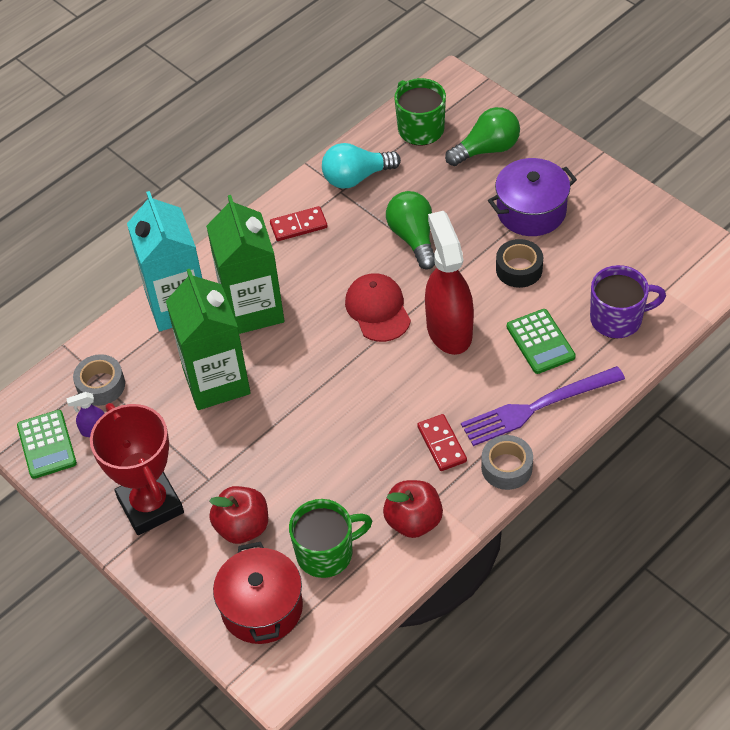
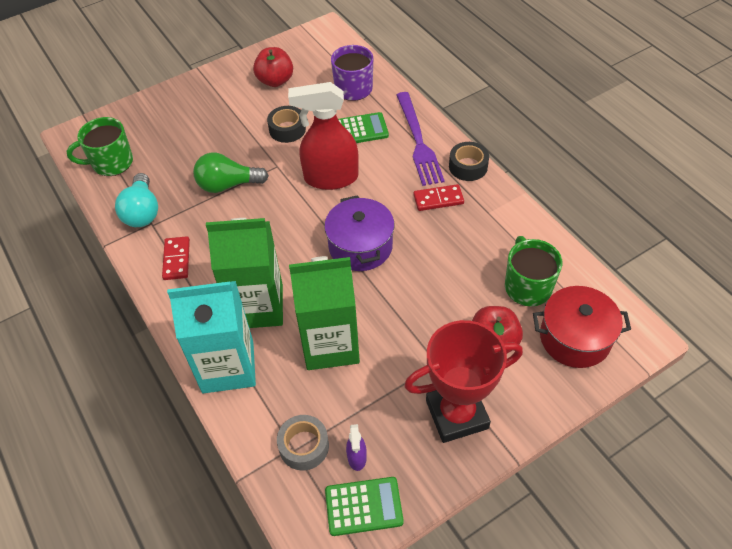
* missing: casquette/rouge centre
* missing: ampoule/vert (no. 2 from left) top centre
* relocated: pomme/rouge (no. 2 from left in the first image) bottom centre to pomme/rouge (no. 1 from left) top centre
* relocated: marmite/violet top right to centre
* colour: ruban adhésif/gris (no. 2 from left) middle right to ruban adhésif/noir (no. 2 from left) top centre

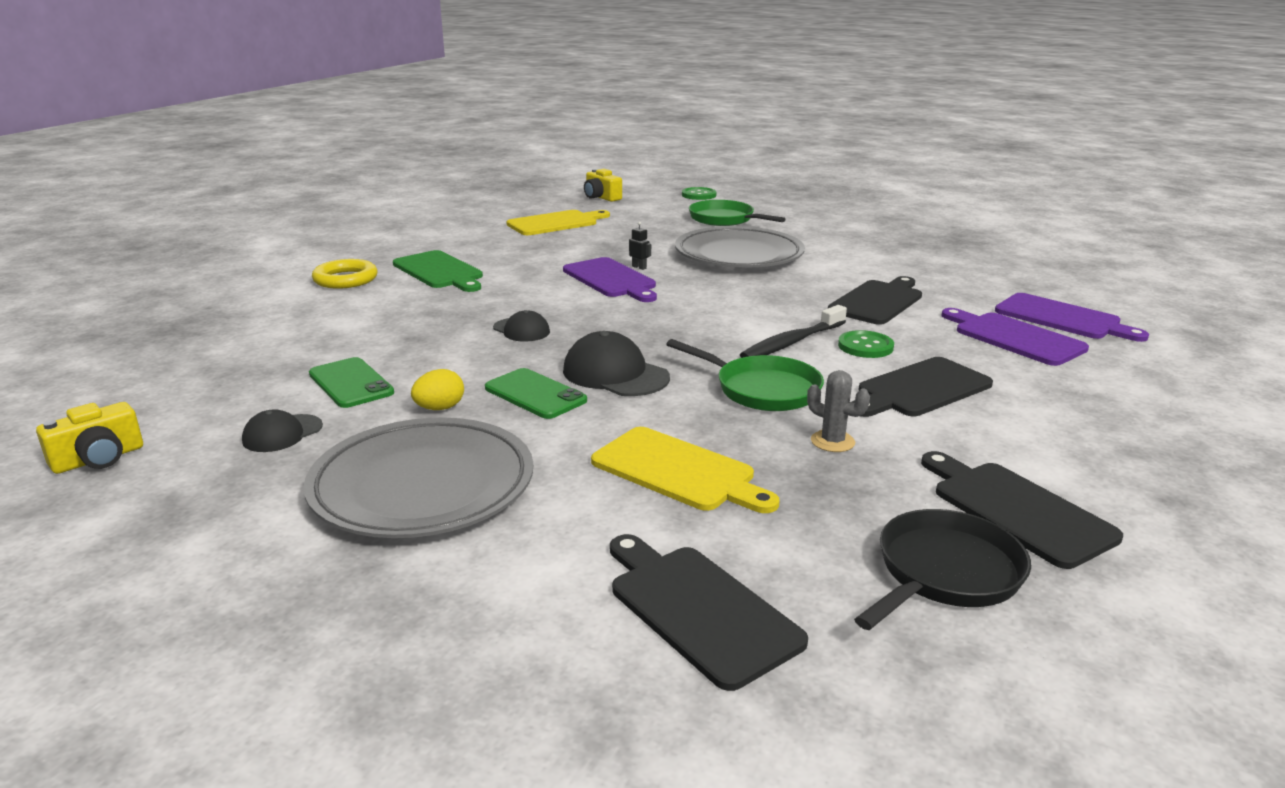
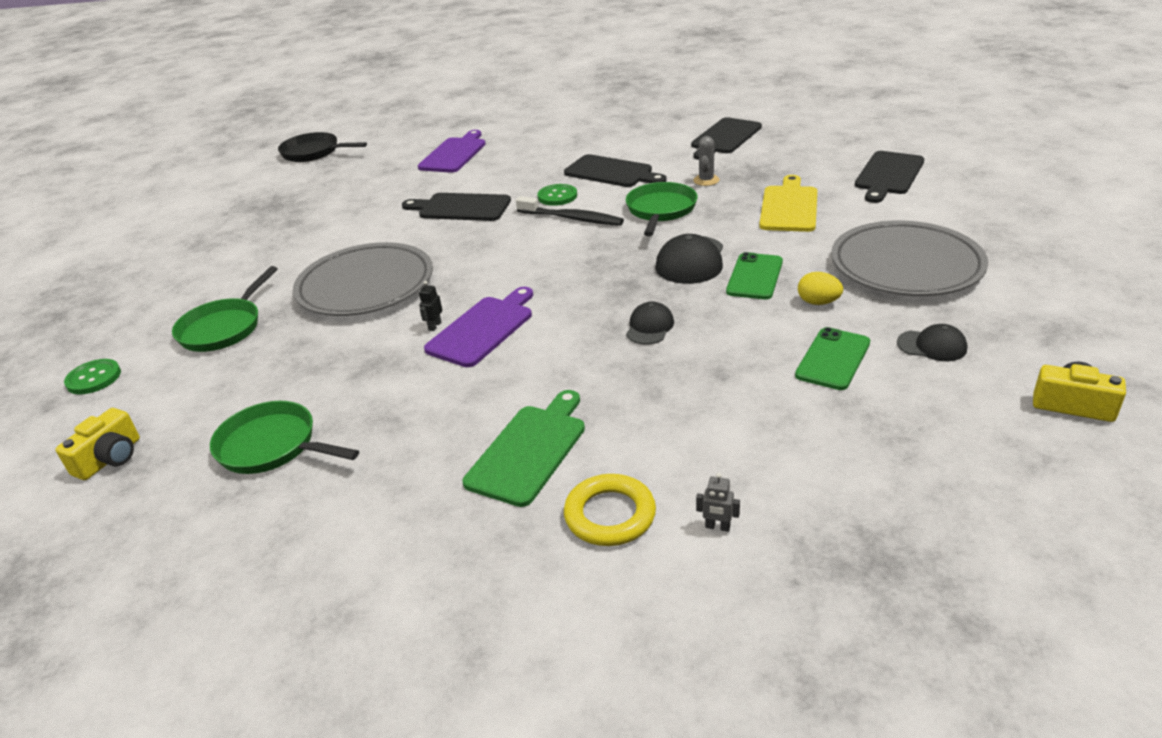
* missing: planche à découper/violet (no. 2 from left) middle right
* appeared: robot/gris bottom centre
* relocated: poêle/noir bottom right to top left
* exchanged: planche à découper/jaune (no. 1 from left) top centre to poêle/vert (no. 2 from left) middle left

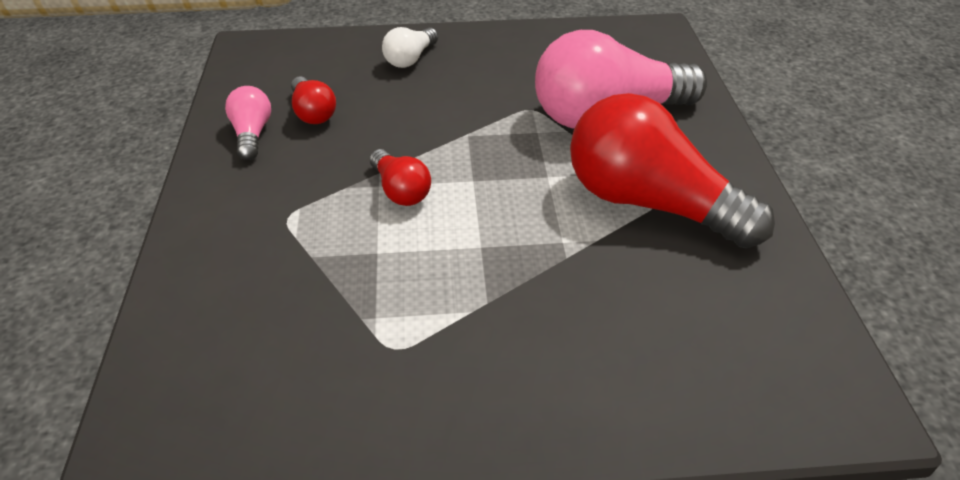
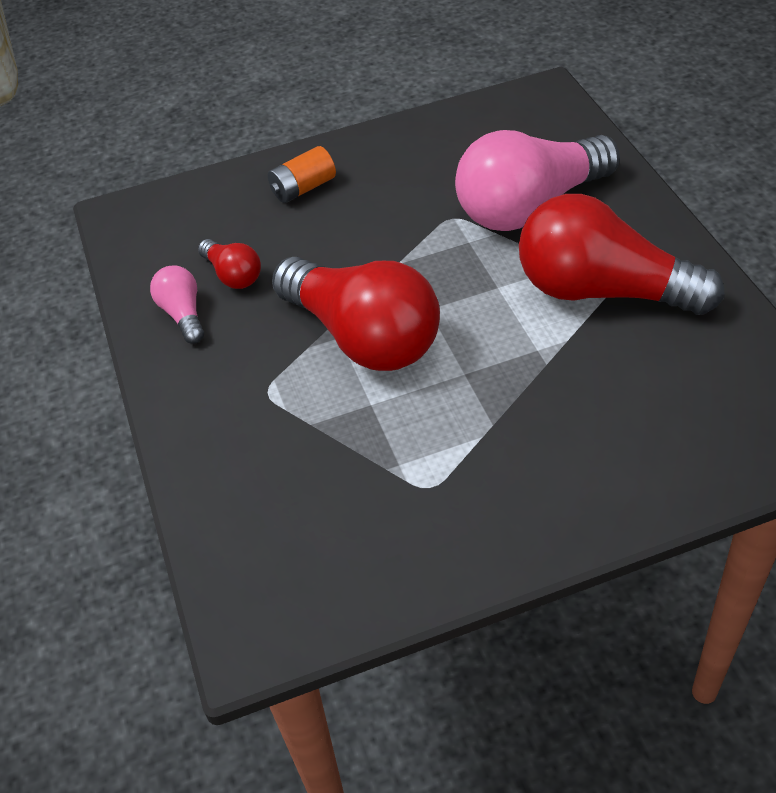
* exchanged: ampoule/blanc top centre to pile/orange top centre
* size: ampoule/rouge (no. 2 from left) centre = centre x2.19

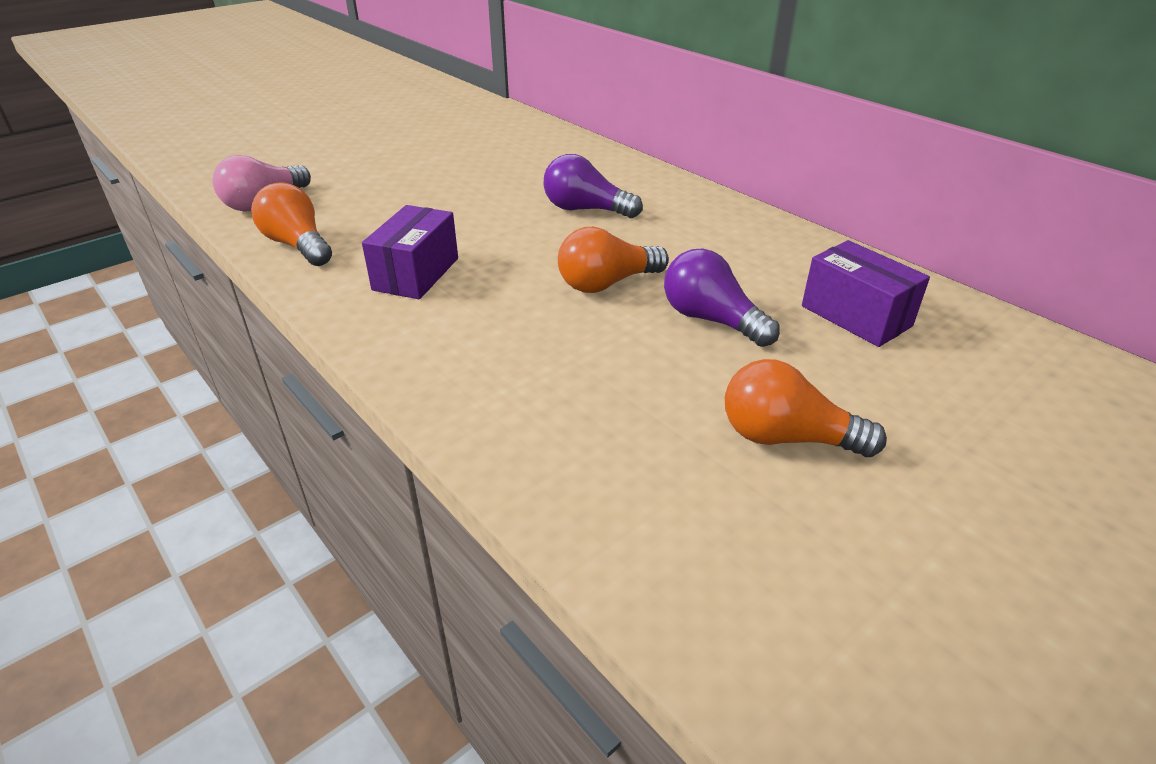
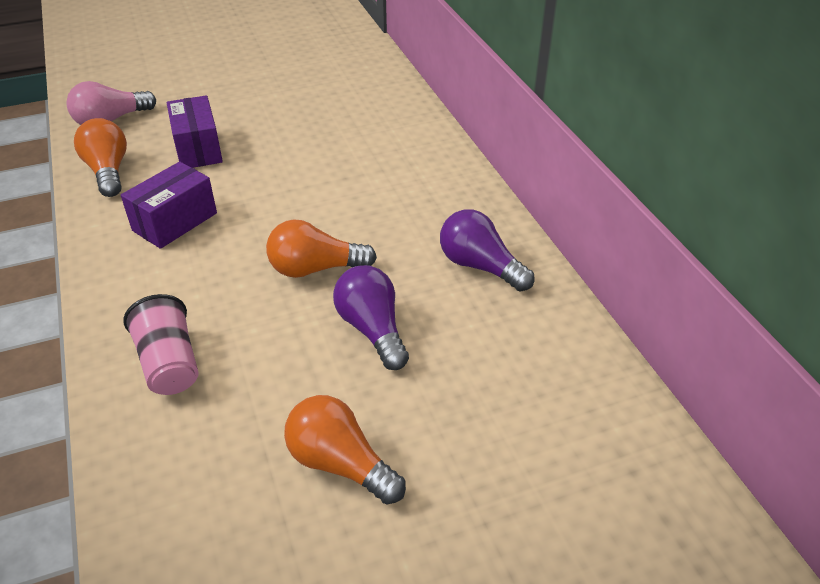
* appeared: gobelet/rose middle left
* relocated: ampoule/violet (no. 1 from left in the first image) top centre to ampoule/violet (no. 2 from left) centre
* relocated: boîte/violet (no. 2 from left) middle right to top left

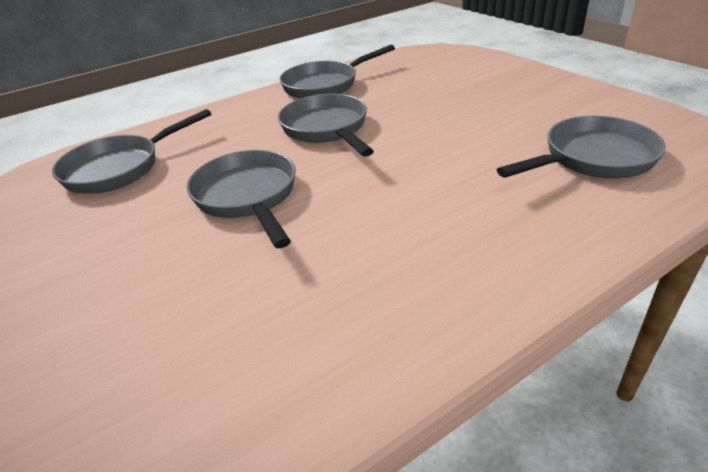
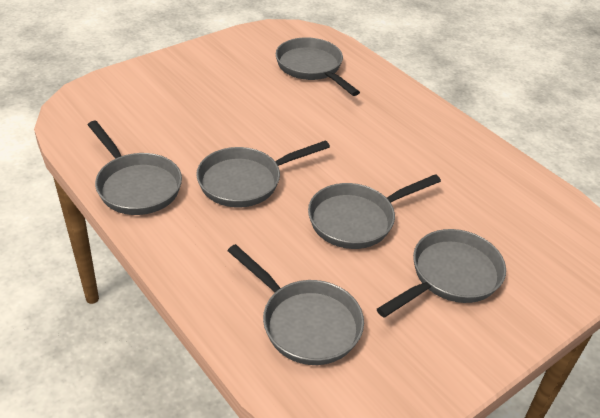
* appeared: poêle/gris (no. 6 from left) middle right

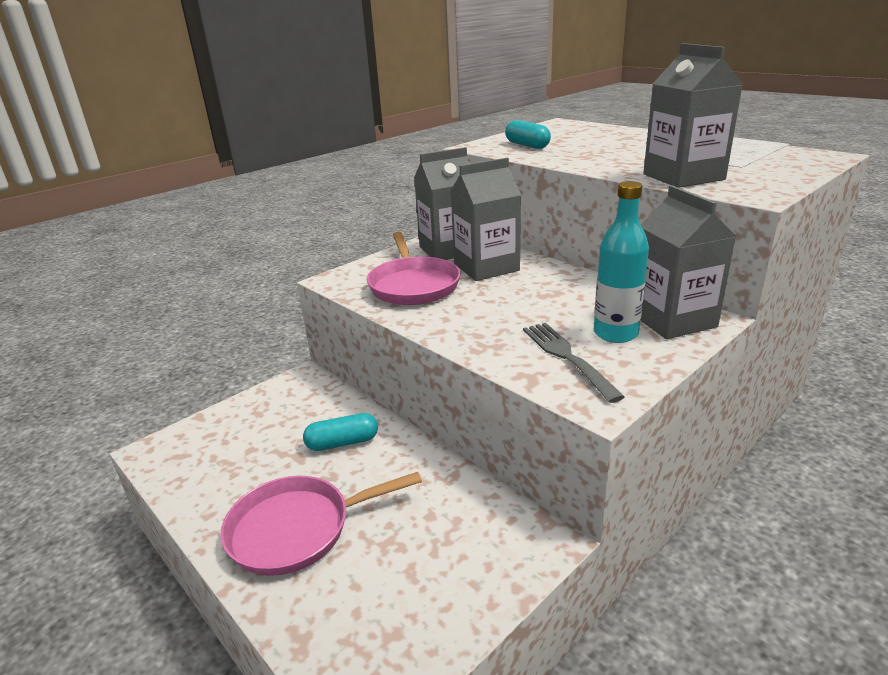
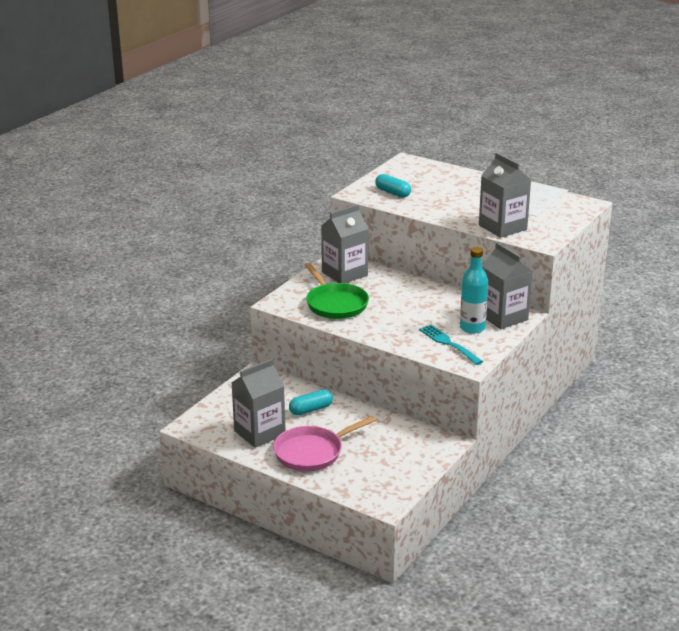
* relocated: brique de lait/gris (no. 2 from left in the first image) top centre to brique de lait/gris (no. 1 from left) centre
* colour: poêle/rose (no. 2 from left) centre to poêle/vert centre
* colour: fourchette/gris centre to fourchette/turquoise centre

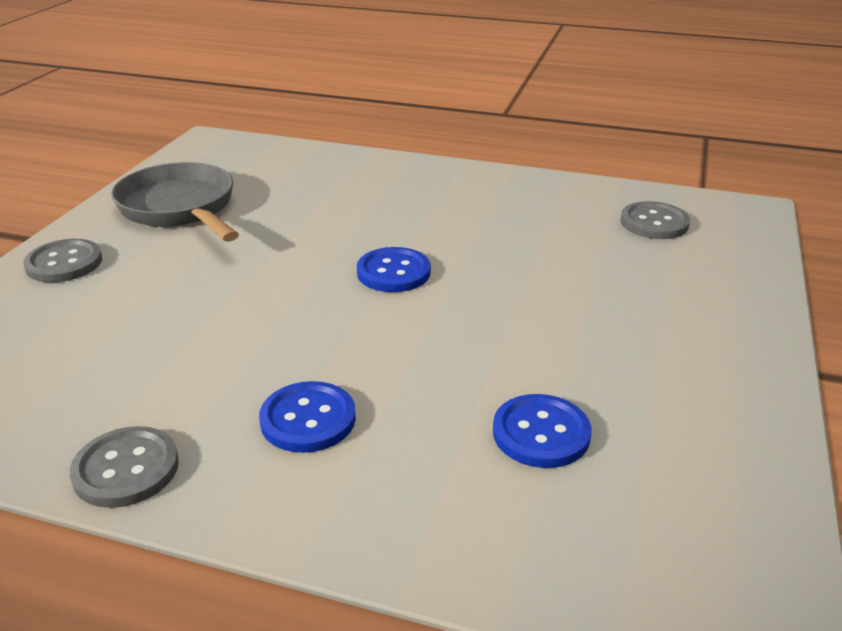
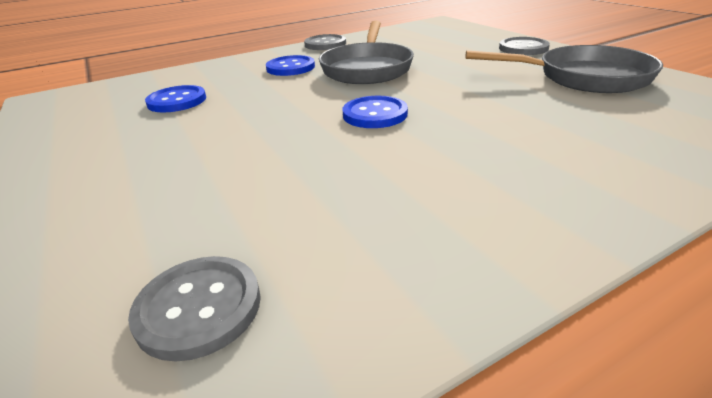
* appeared: poêle/gris (no. 1 from left) top centre

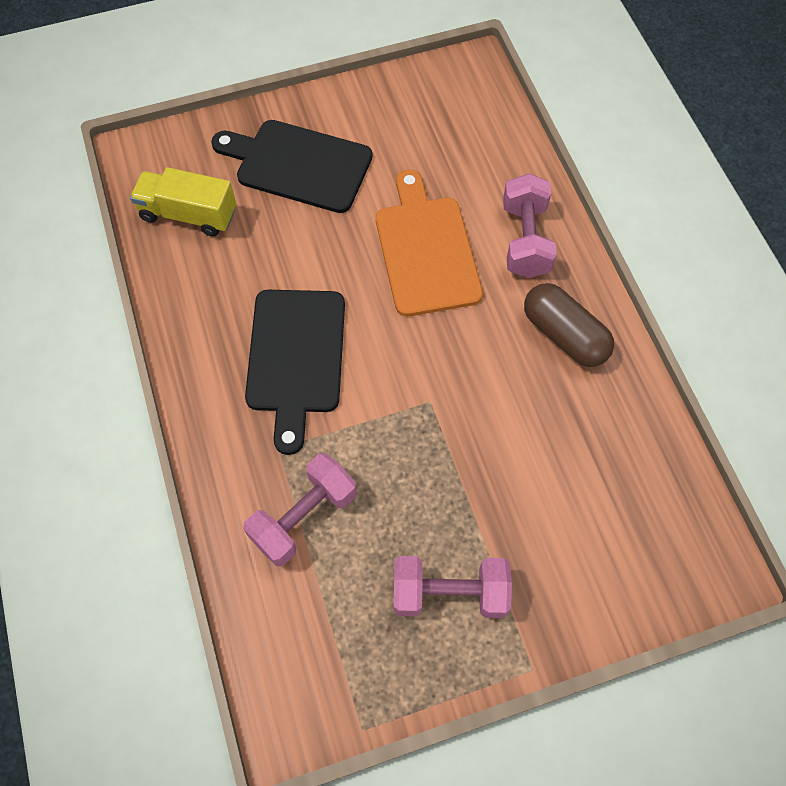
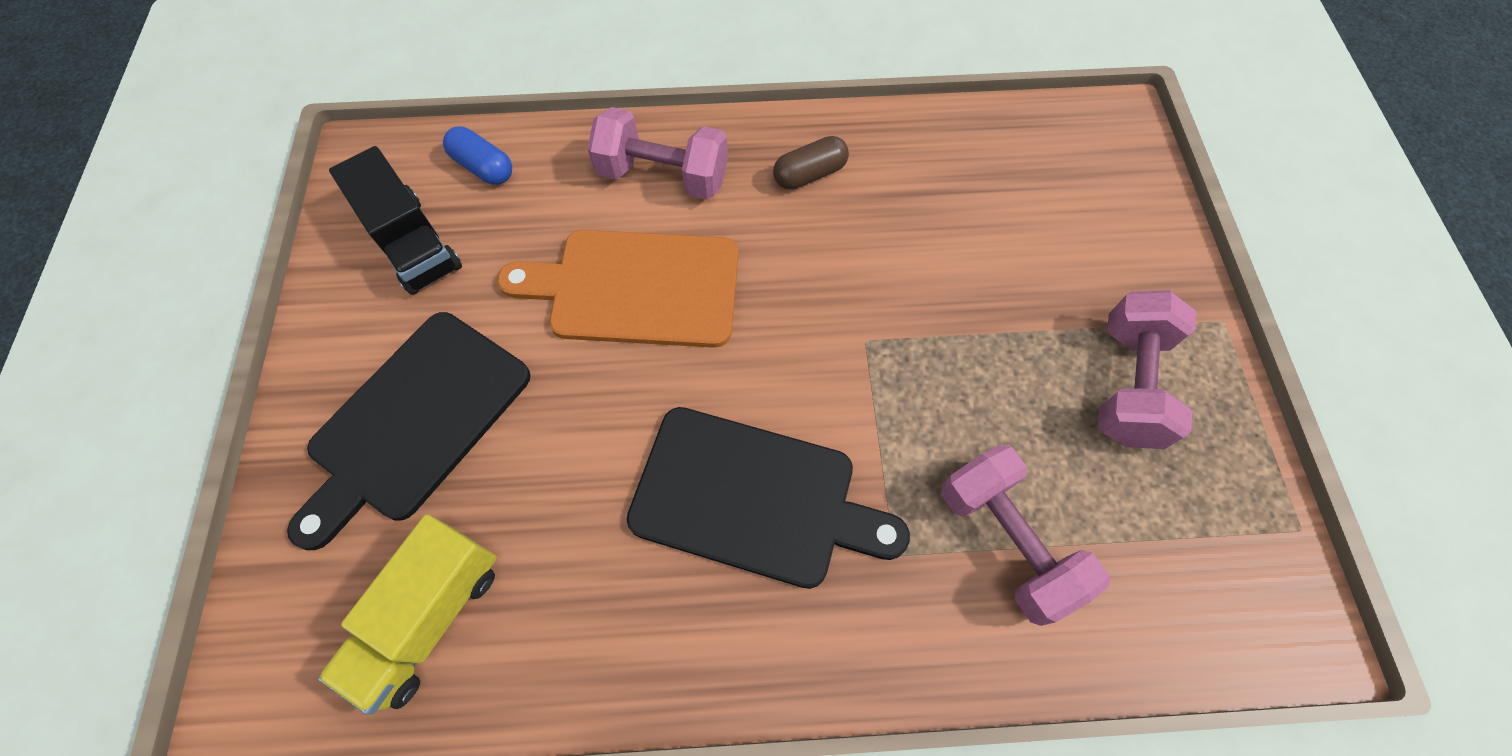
* appeared: camion/noir top left
* appeared: gélule/bleu top left
* size: gélule/marron middle right = top centre x0.62

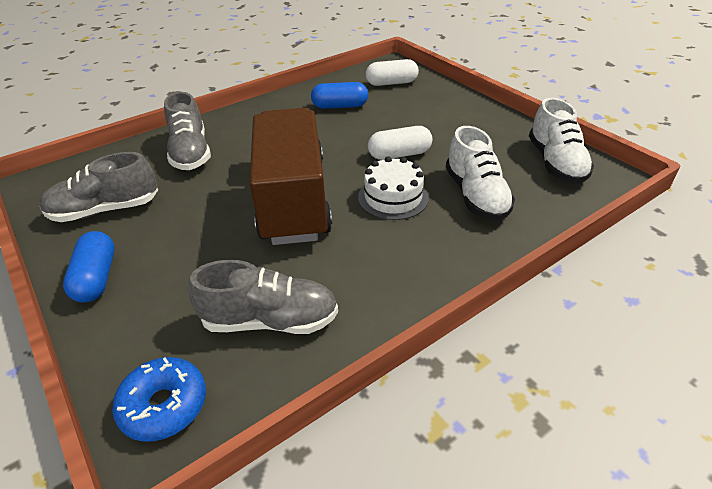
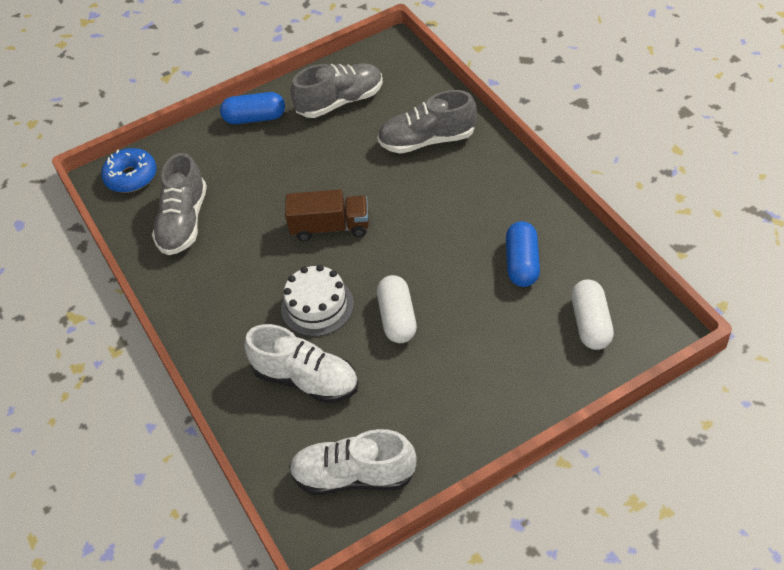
* spun: chaussure/gris (no. 1 from left in the first image) middle left = top centre 75 degrees clockwise
* spun: chaussure/blanc (no. 1 from left) middle right = centre 150 degrees counterclockwise
* size: camion/marron centre = centre x0.51

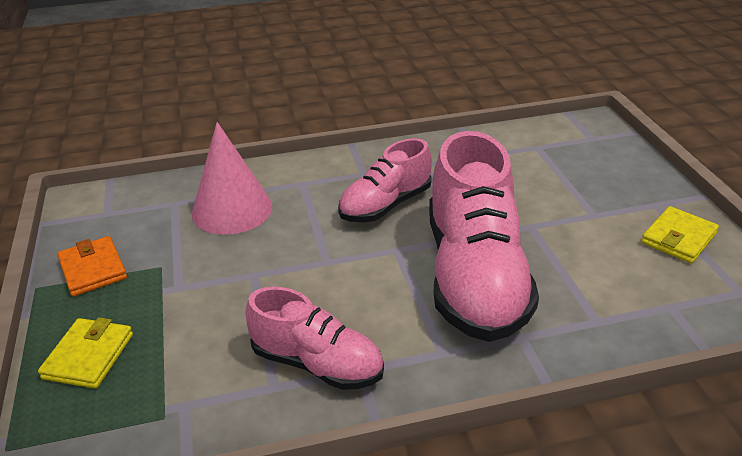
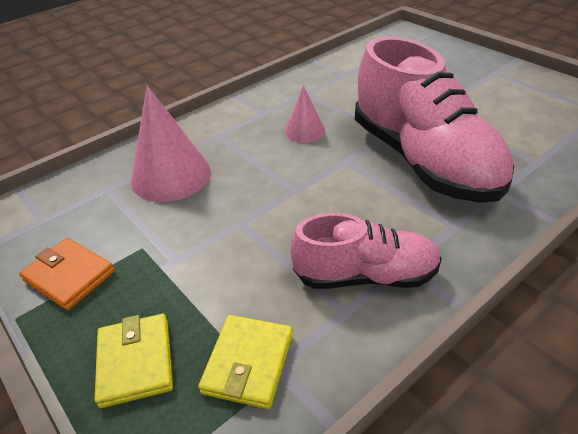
* relocated: portefeuille/jaune (no. 2 from left) middle right to bottom centre
* exchanged: chaussure/rose (no. 2 from left) centre to cône/rose (no. 2 from left) top centre

